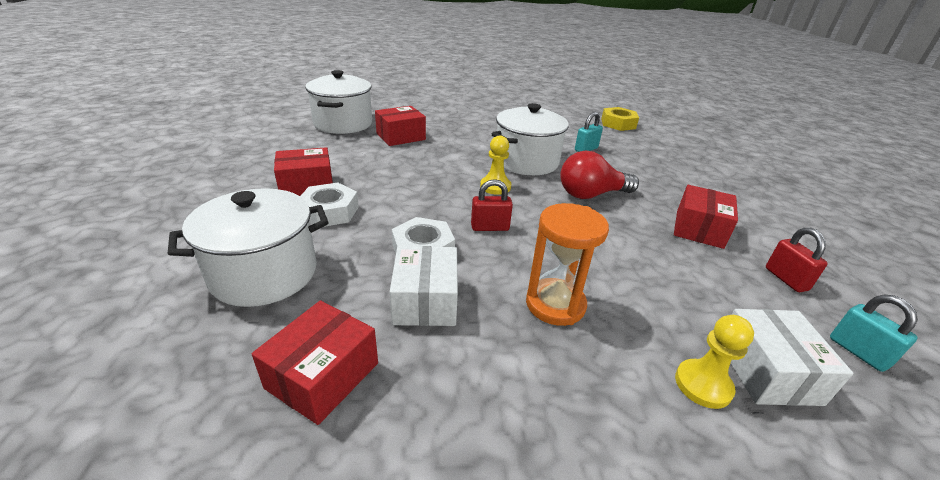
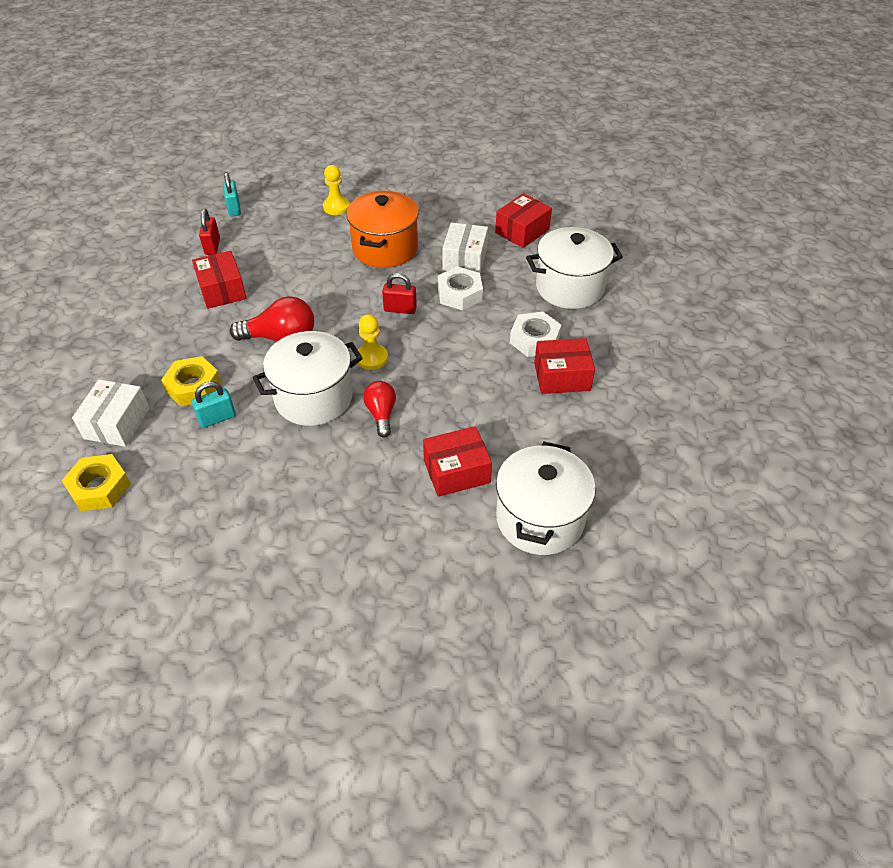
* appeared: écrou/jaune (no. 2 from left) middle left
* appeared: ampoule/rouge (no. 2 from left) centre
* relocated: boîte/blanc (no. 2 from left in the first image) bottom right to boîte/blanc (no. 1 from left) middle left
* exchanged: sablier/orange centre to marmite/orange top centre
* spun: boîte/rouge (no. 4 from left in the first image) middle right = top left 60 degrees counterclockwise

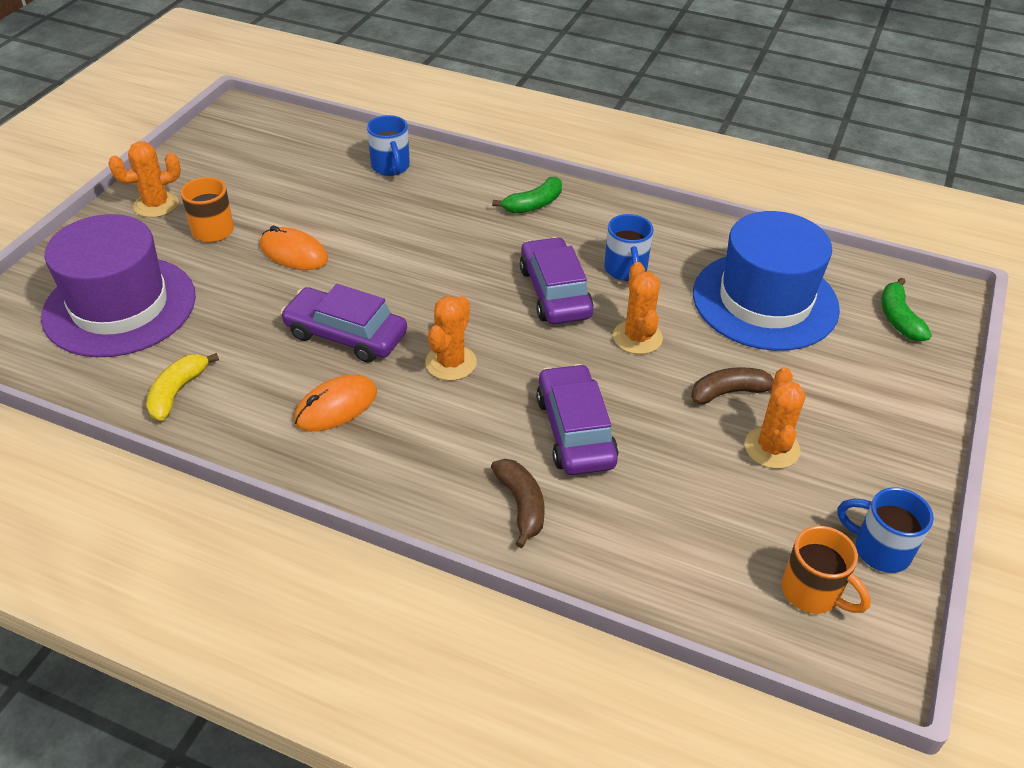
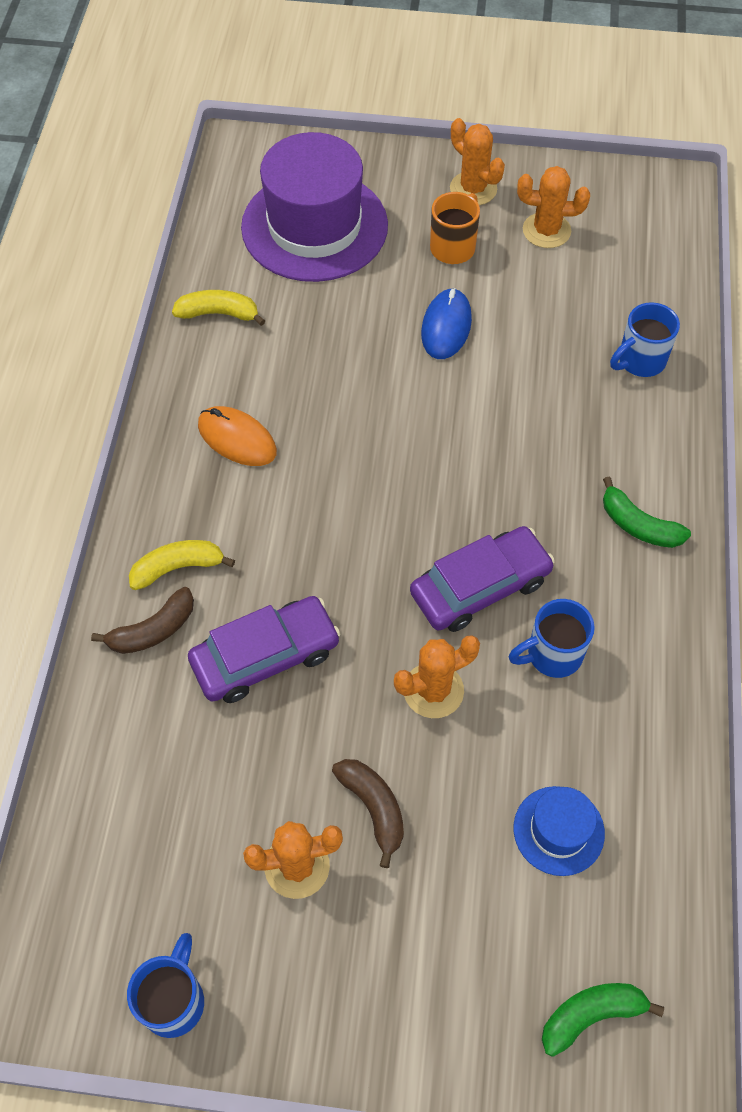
* missing: voiture/violet (no. 1 from left) centre
* missing: tasse/orange (no. 2 from left) bottom right
* appeared: banane/jaune (no. 1 from left) middle left
* relocated: cactus/orange (no. 2 from left in the first image) centre to cactus/orange (no. 4 from left) top right
* colour: souris/orange (no. 1 from left) top left to souris/bleu top centre
* size: chapeau/bleu middle right = bottom right x0.47

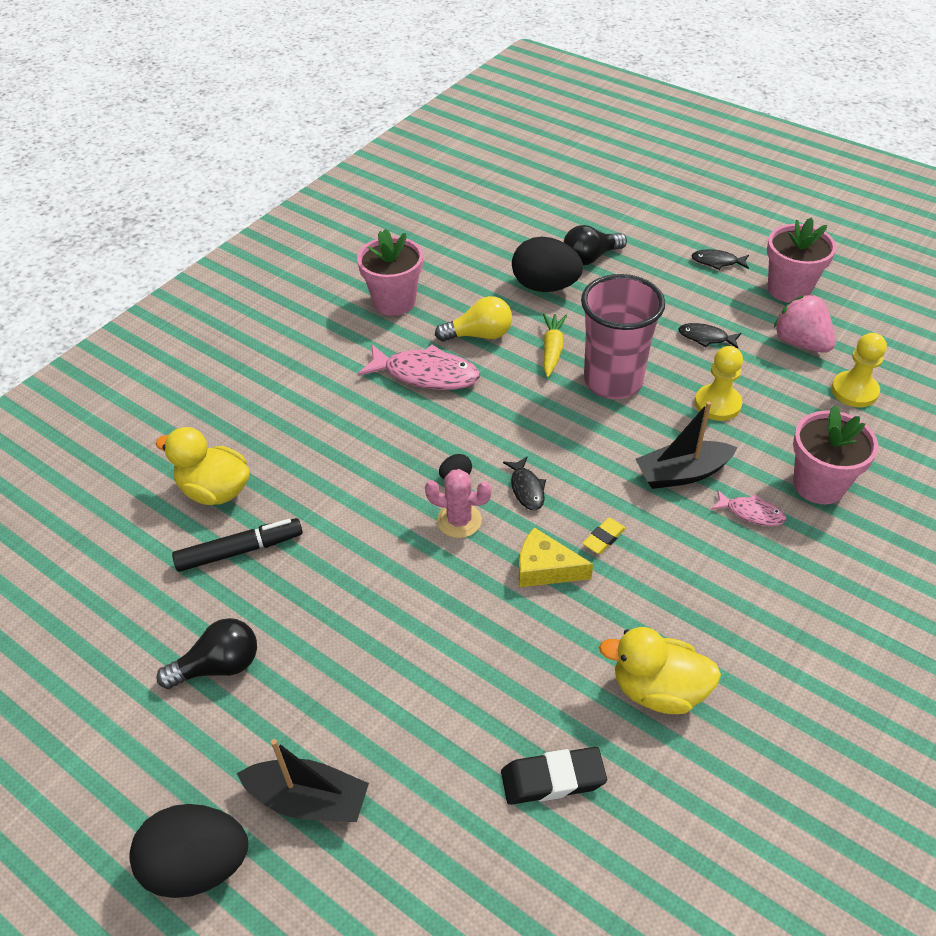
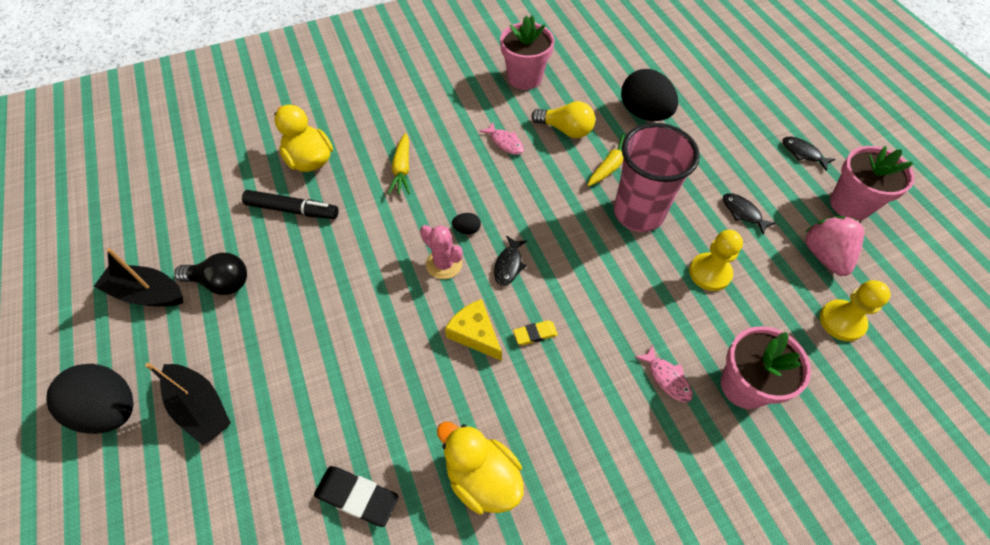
* missing: ampoule/noir (no. 2 from left) top centre
* appeared: carotte/jaune (no. 1 from left) top centre
* relocated: bateau/noir (no. 2 from left in the first image) middle right to bateau/noir (no. 1 from left) middle left
* size: poisson/rose (no. 1 from left) centre = top centre x0.53

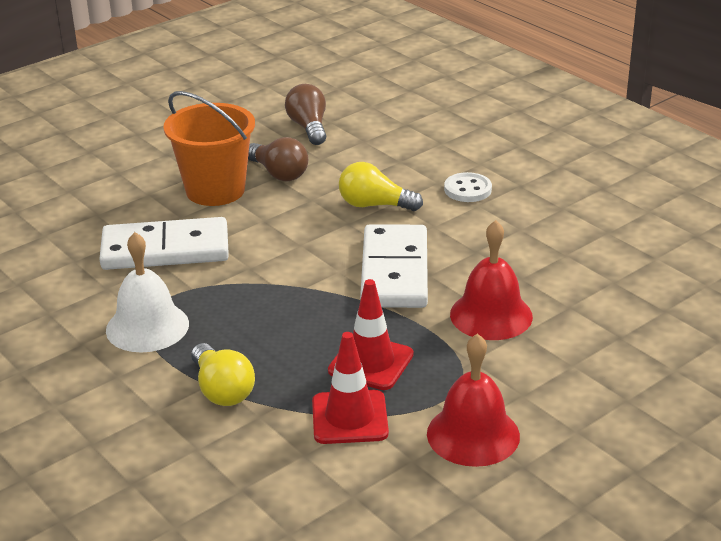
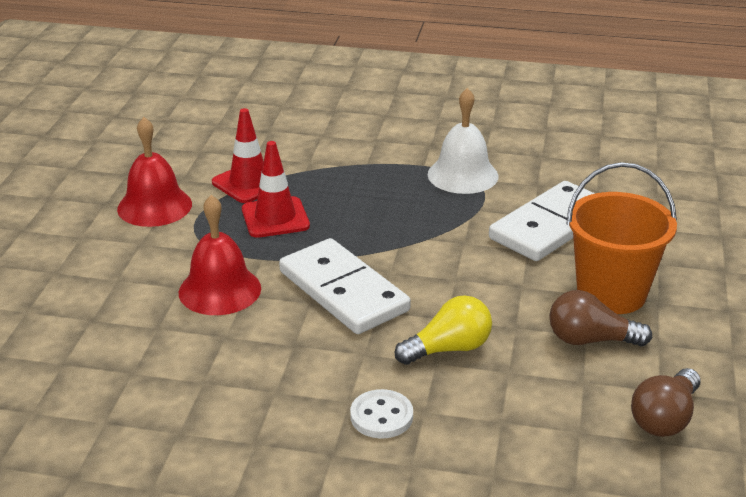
* missing: ampoule/jaune (no. 1 from left) bottom left
* spun: ampoule/marron (no. 2 from left) top centre = bottom right 90 degrees clockwise

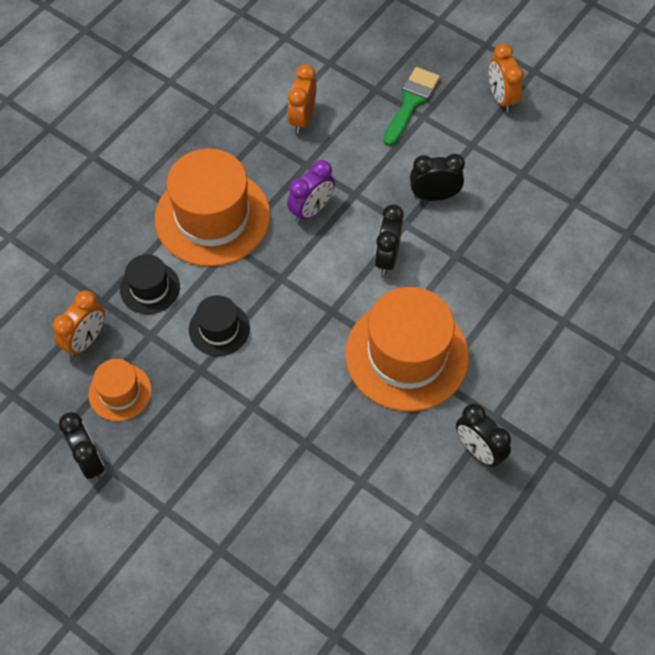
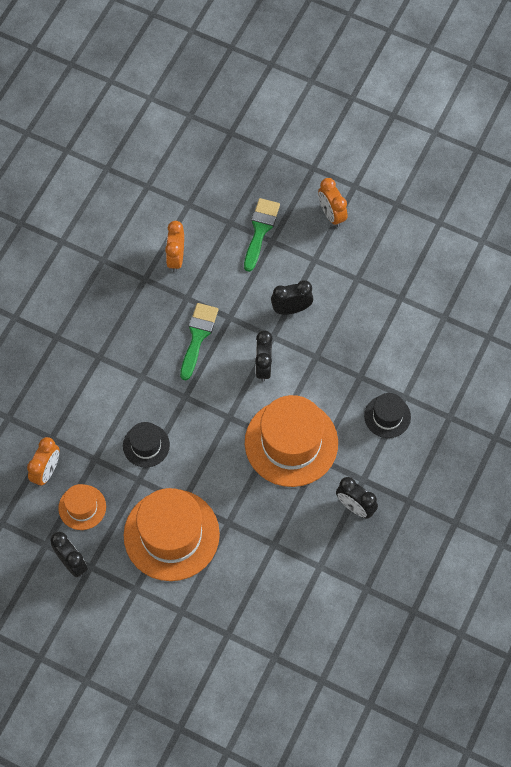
* relocated: chapeau/noir (no. 1 from left in the first image) middle left to chapeau/noir (no. 2 from left) middle right
* relocated: chapeau/orange (no. 2 from left) top left to bottom centre
* exchanged: réveil/violet top centre to pinceau/vert (no. 1 from left) centre

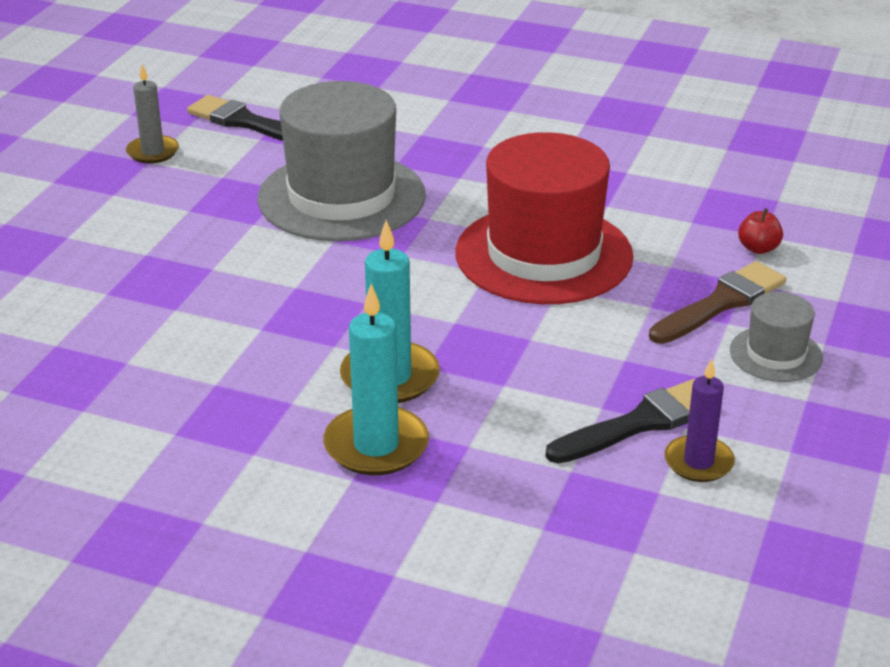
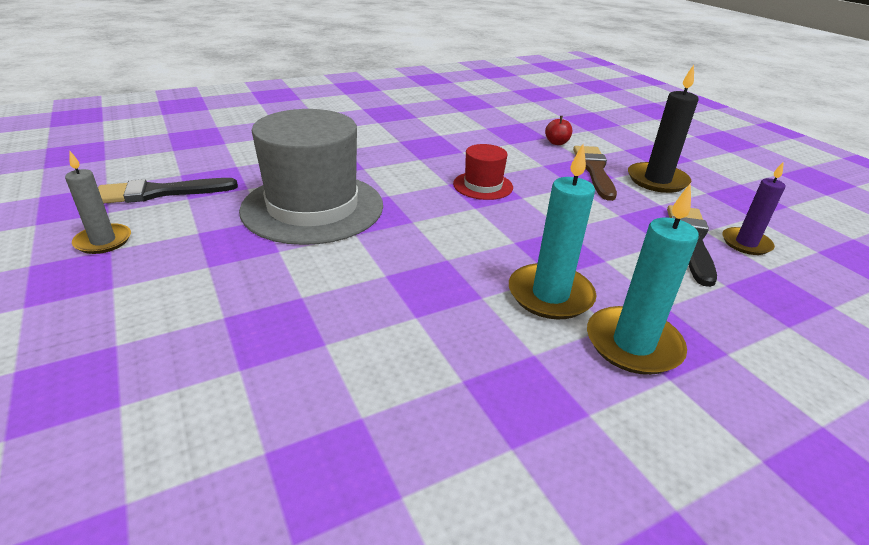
* exchanged: chapeau/gris (no. 2 from left) middle right to bougie/noir top right
* size: chapeau/rouge top centre = top centre x0.47

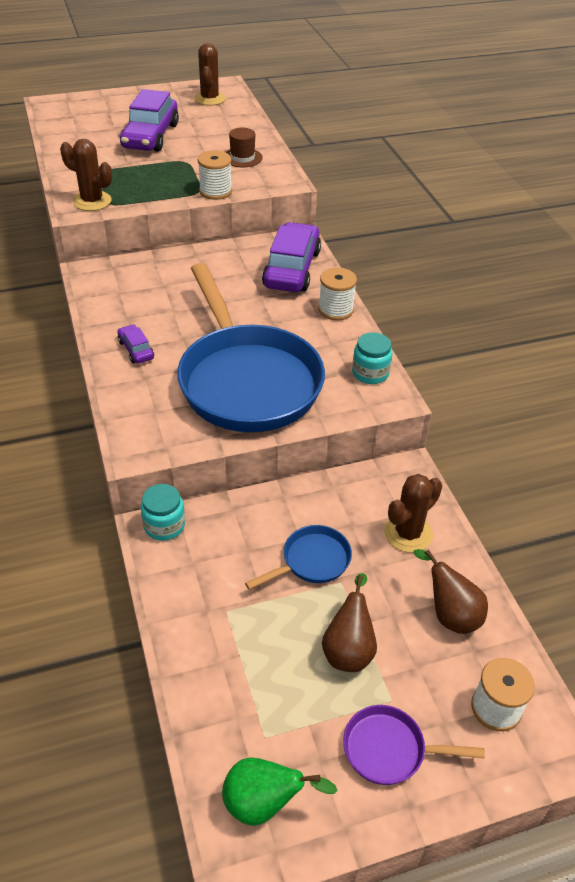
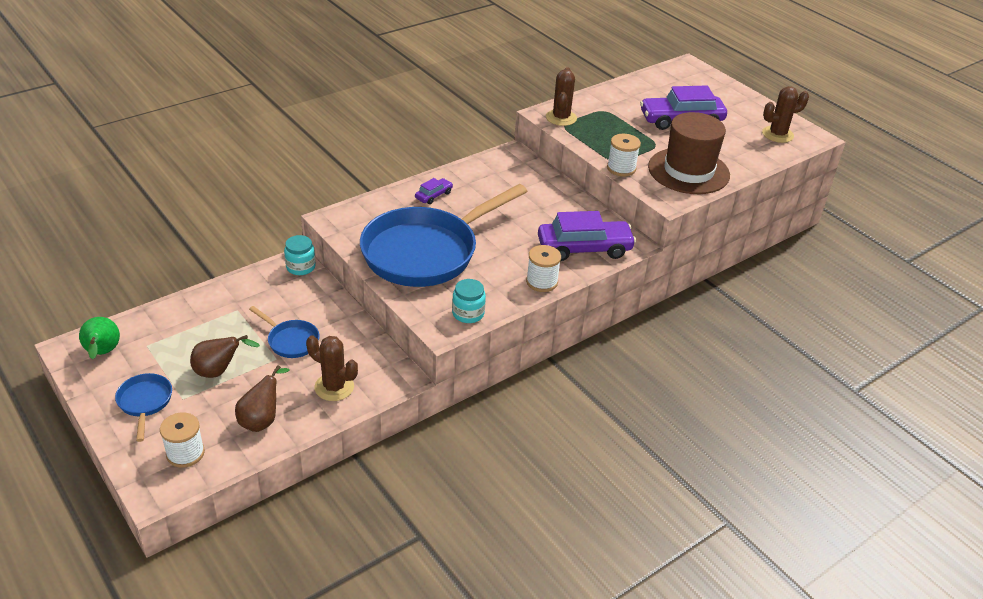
* colour: poêle/violet bottom right to poêle/bleu (no. 1 from left) bottom left
* size: chapeau/marron top centre = top right x2.16

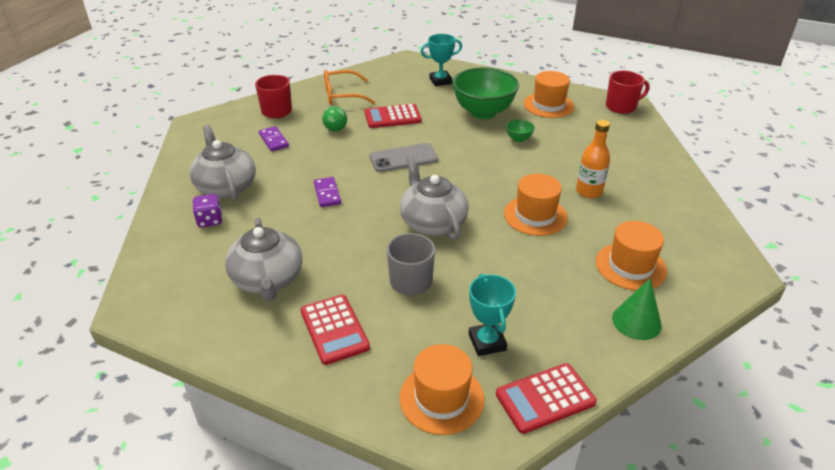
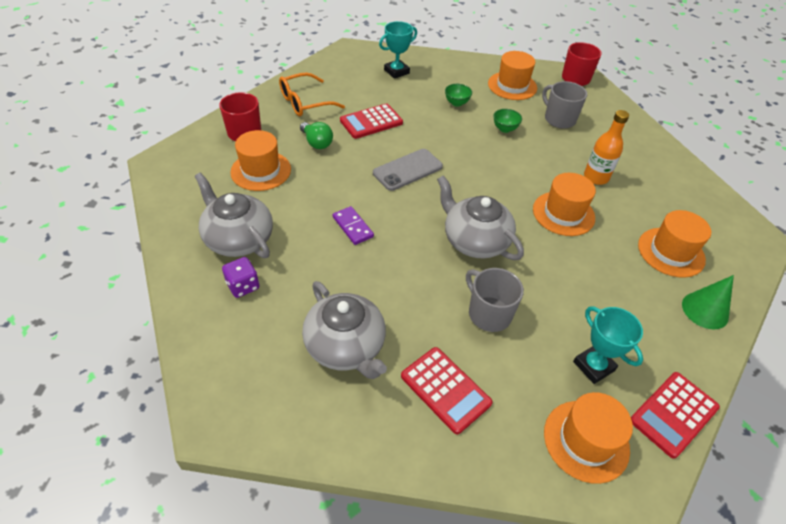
* appeared: tasse/gris (no. 2 from left) top right
* exchanged: domino/violet (no. 1 from left) top left to chapeau/orange (no. 1 from left) top left
* size: bol/vert (no. 1 from left) top centre = top centre x0.41

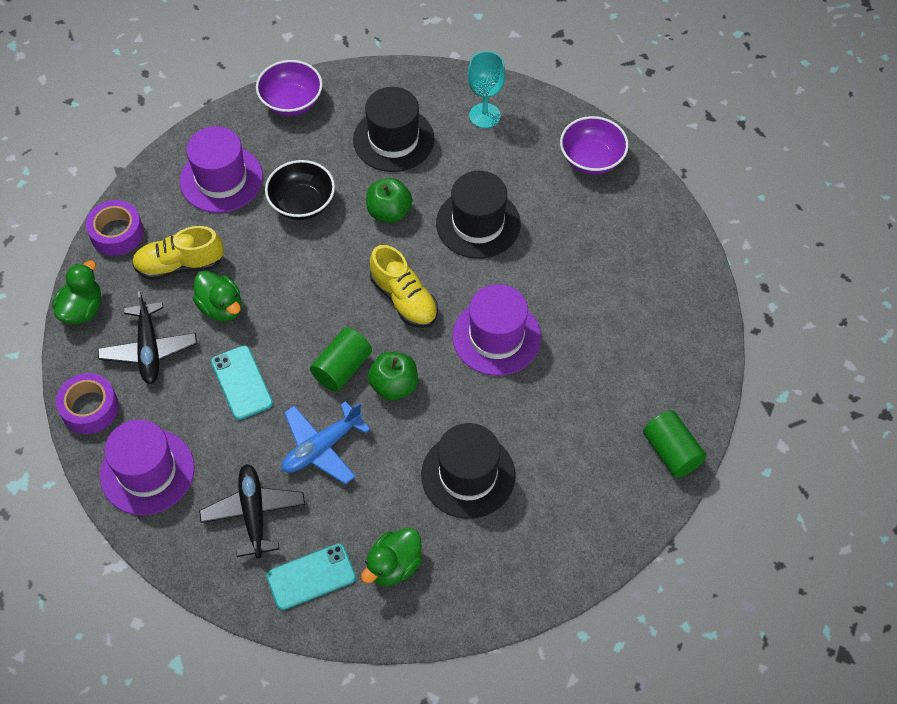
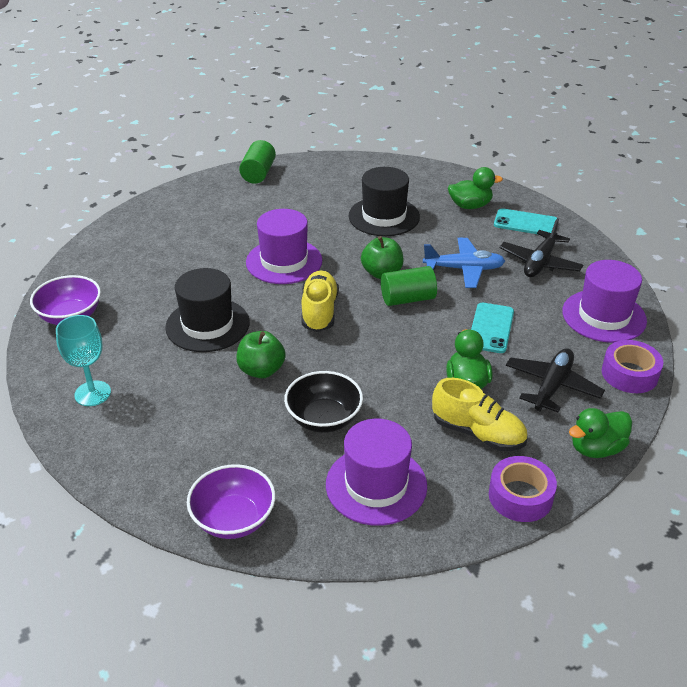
* missing: chapeau/noir (no. 1 from left) top centre

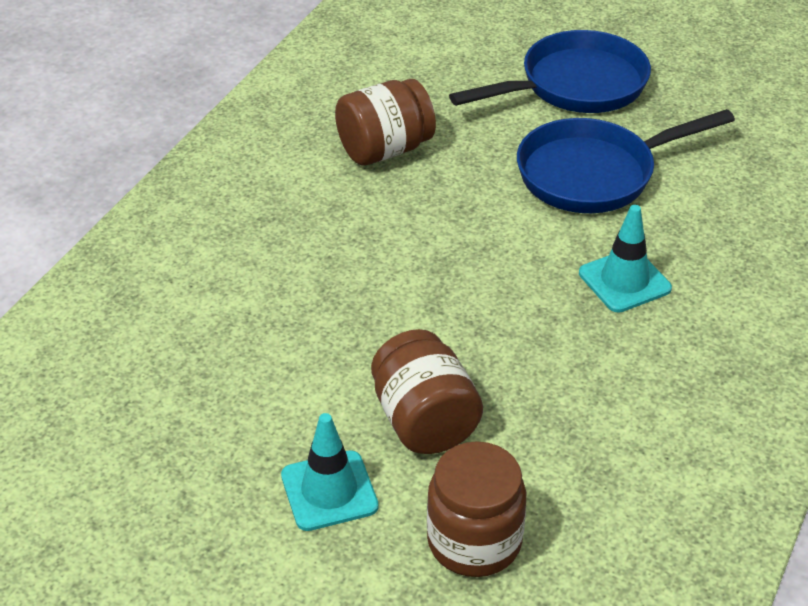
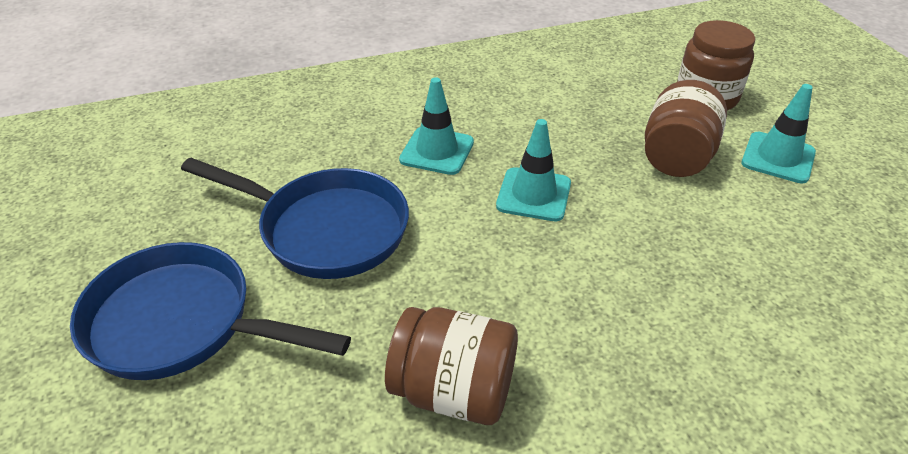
* appeared: cône de chantier/turquoise (no. 2 from left) centre

